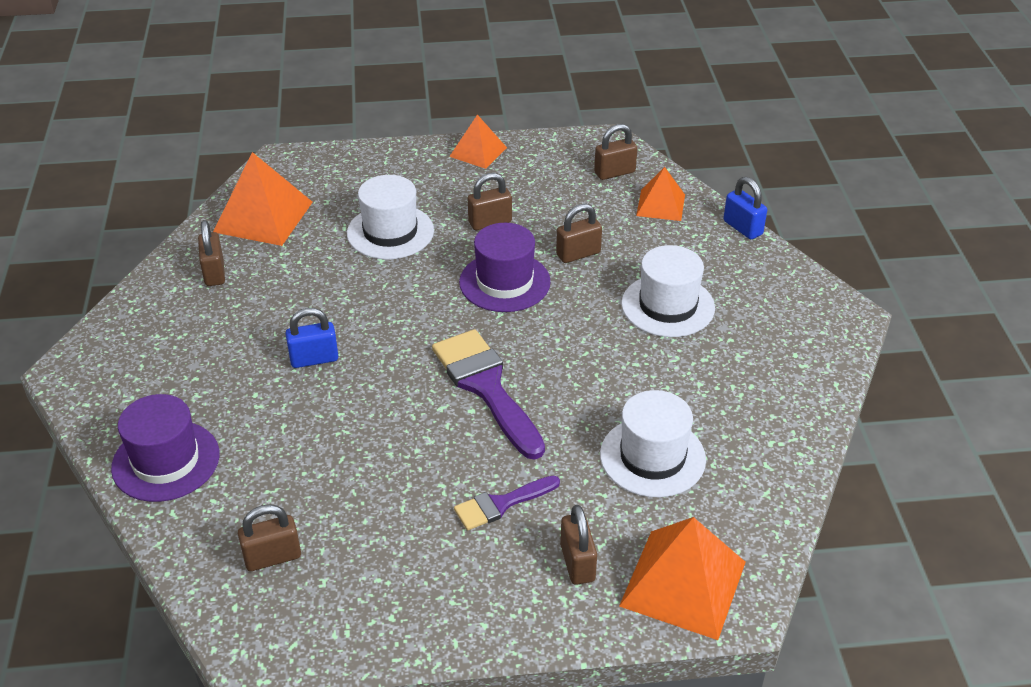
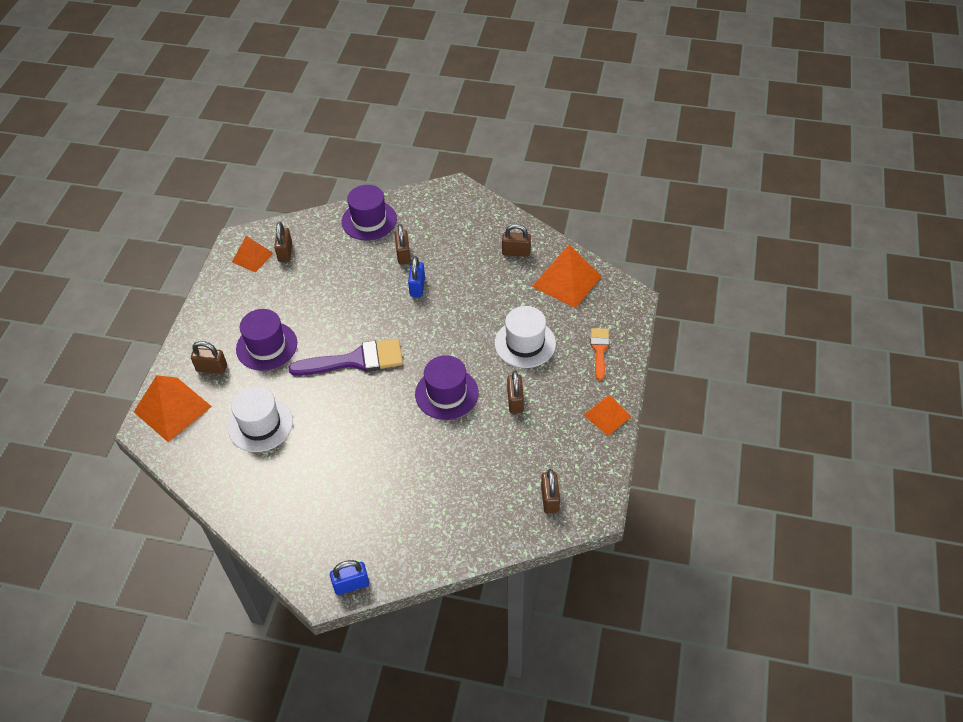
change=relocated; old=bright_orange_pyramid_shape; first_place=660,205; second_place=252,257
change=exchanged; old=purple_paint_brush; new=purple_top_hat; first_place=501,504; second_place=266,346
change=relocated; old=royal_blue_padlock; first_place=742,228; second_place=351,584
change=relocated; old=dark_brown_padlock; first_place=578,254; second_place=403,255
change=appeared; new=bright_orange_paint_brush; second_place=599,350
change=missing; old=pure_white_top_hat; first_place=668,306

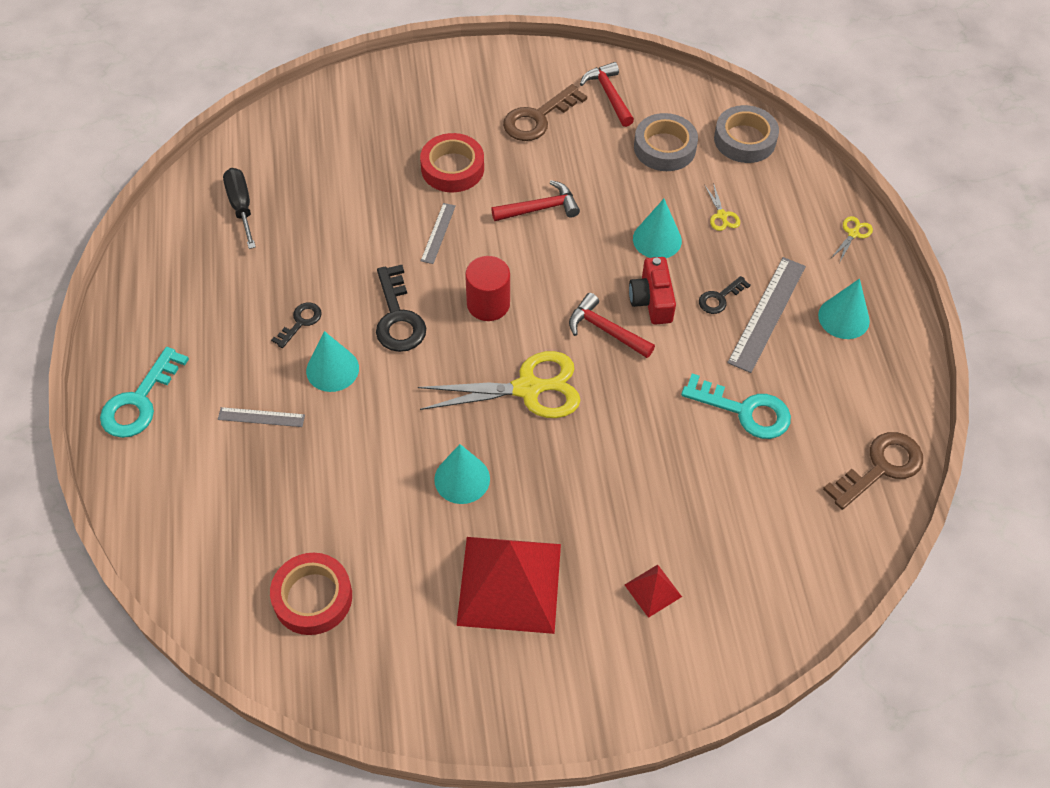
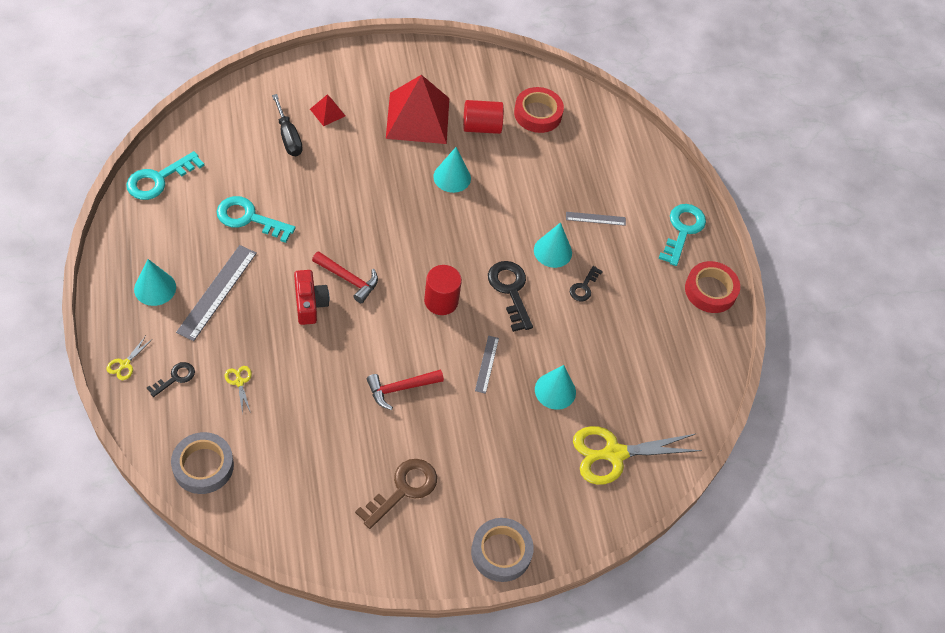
change=colour; old=dark_brown_door_key; new=teal_door_key; first_place=880,467; second_place=159,179
change=relocated; old=jet-black_door_key; first_place=720,298; second_place=175,378
change=relocated; old=jet-black_screwdriver; first_place=241,206; second_place=288,137
change=appeared; new=scarlet_cylinder_shape; second_place=481,127
change=relocated; old=gray_tape; first_place=664,148; second_place=501,552
change=relocated; old=teal_solid_cone; first_place=657,239; second_place=555,390
change=relocated; old=bright_yellow_scissors; first_place=528,389; second_place=614,454
change=relocated; old=scarlet_tape; first_place=452,168; second_place=710,290
change=missing; old=scarlet_hammer; first_place=608,94

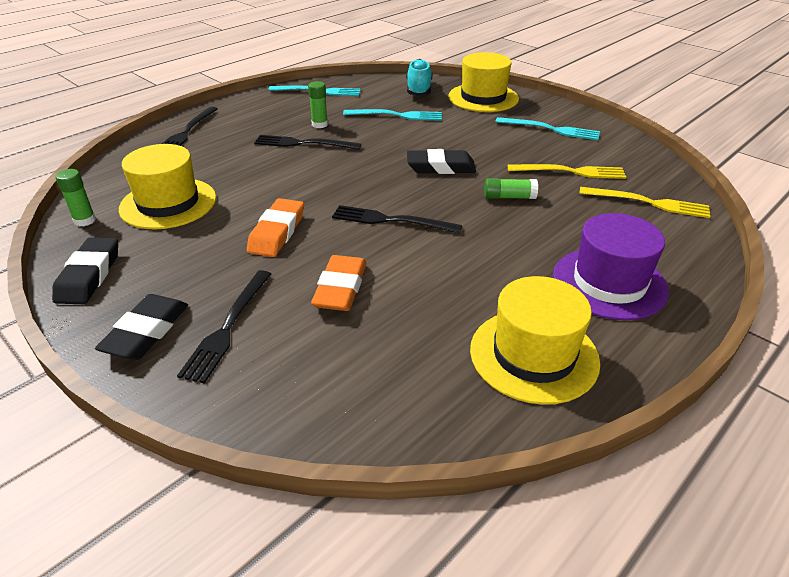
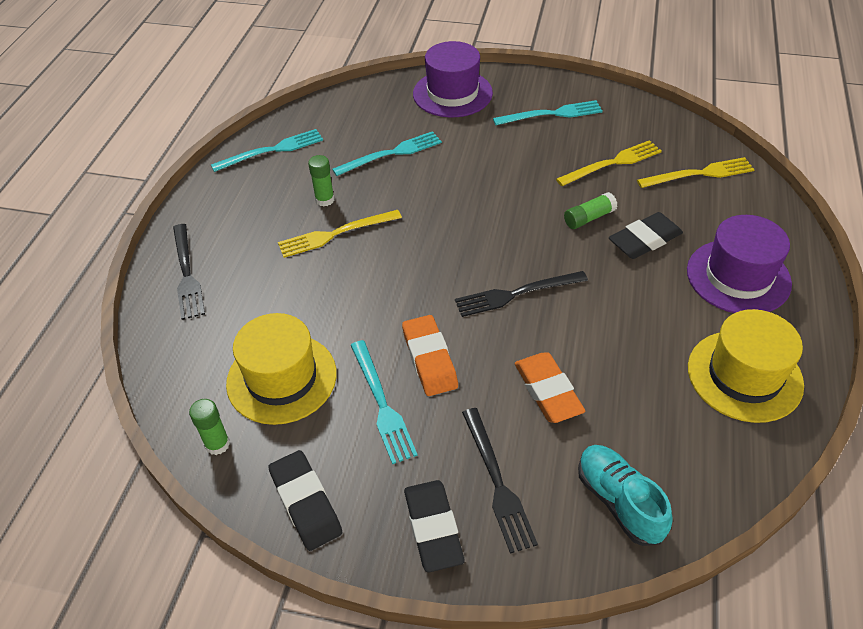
change=colour; old=jet-black_fork; new=bright_yellow_fork; first_place=304,143; second_place=336,234
change=appeared; new=teal_fork; second_place=381,403
change=colour; old=bright_yellow_top_hat; new=purple_top_hat; first_place=483,98; second_place=452,93
change=relocated; old=teal_sneaker; first_place=419,89; second_place=619,501
change=relocated; old=jet-black_pencil_eraser; first_place=440,167; second_place=645,240

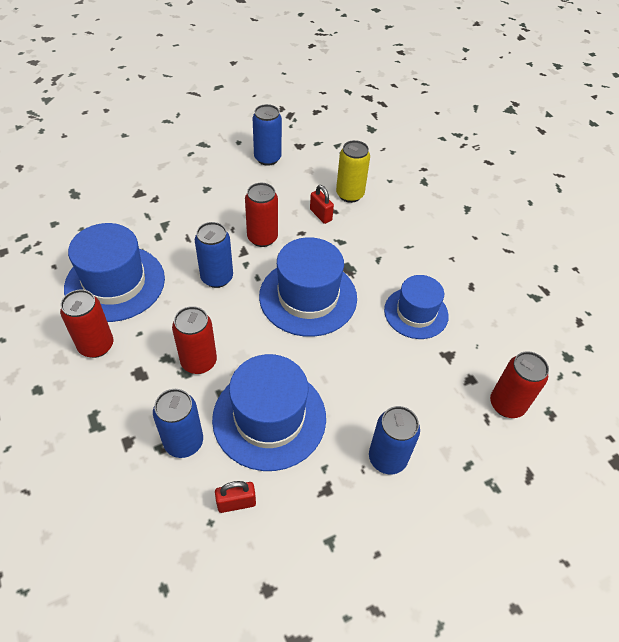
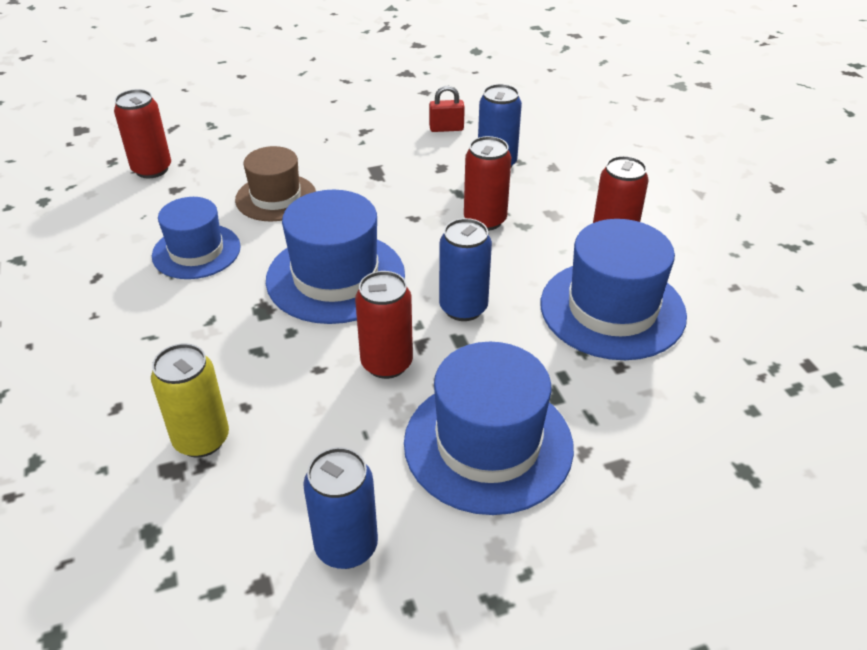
change=appeared; new=dark_brown_top_hat; second_place=276,197
change=relocated; old=royal_blue_top_hat; first_place=269,418; second_place=488,444
change=missing; old=scarlet_padlock; first_place=320,215
change=missing; old=royal_blue_tin; first_place=387,458

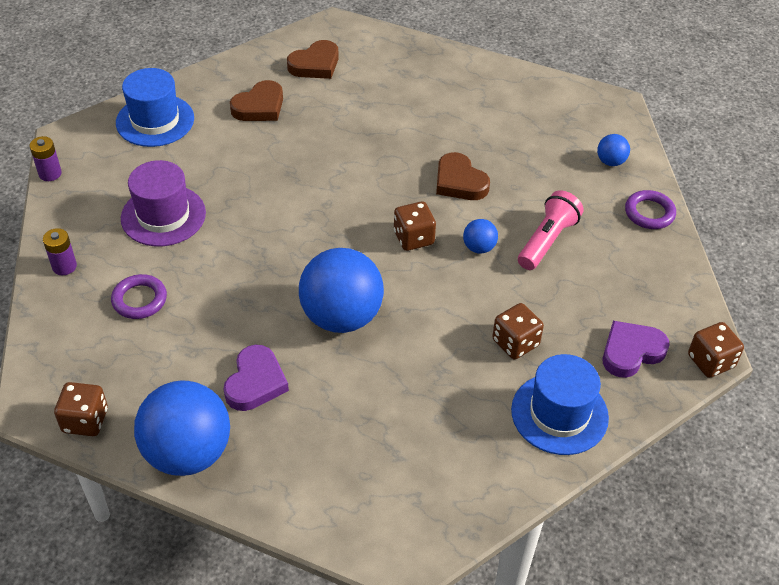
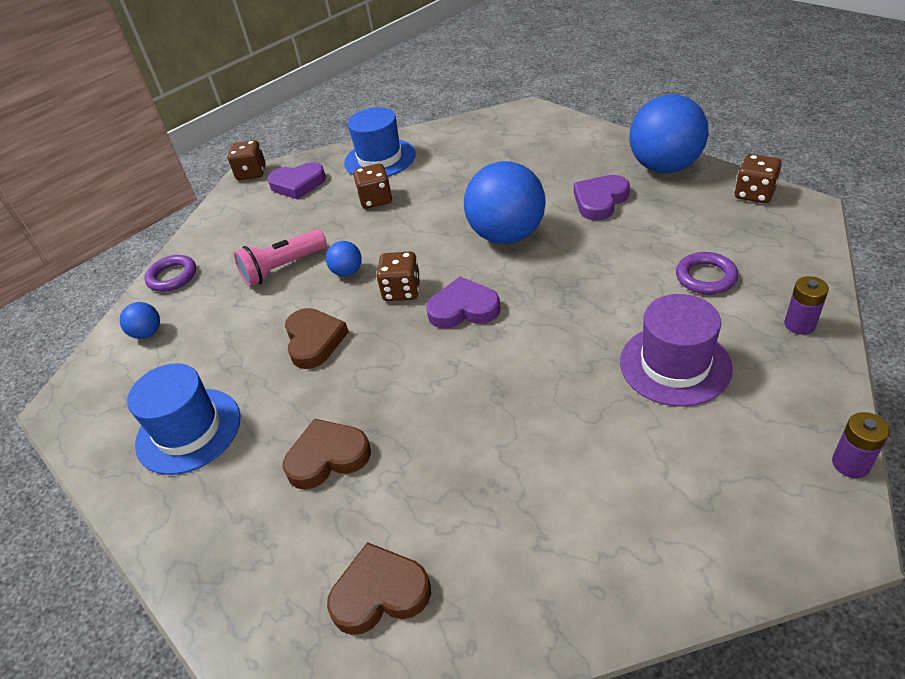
change=relocated; old=royal_blue_top_hat; first_place=155,120; second_place=188,430
change=relocated; old=dark_brown_heart_shape; first_place=259,106; second_place=327,457
change=appeared; new=purple_heart_shape; second_place=463,309

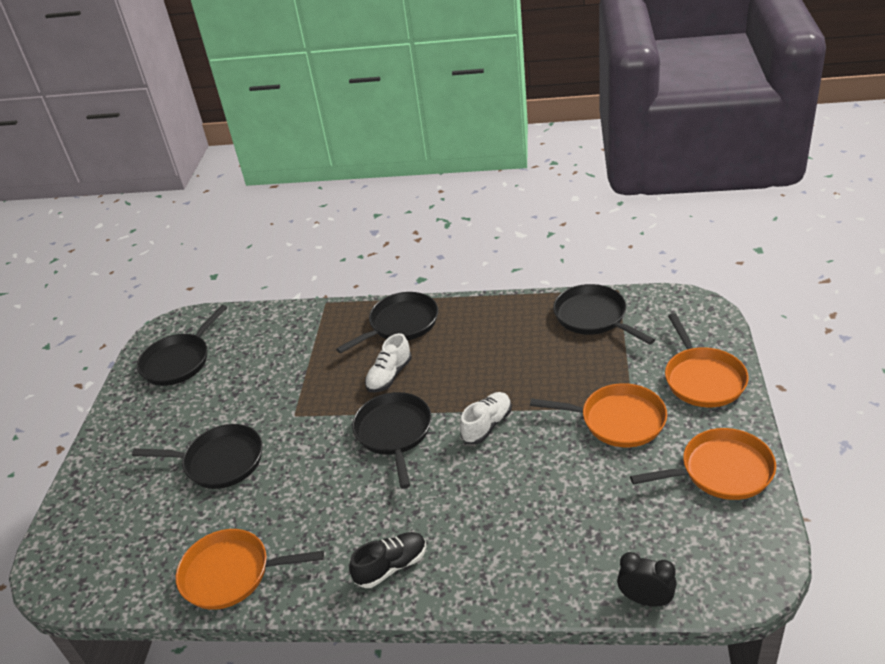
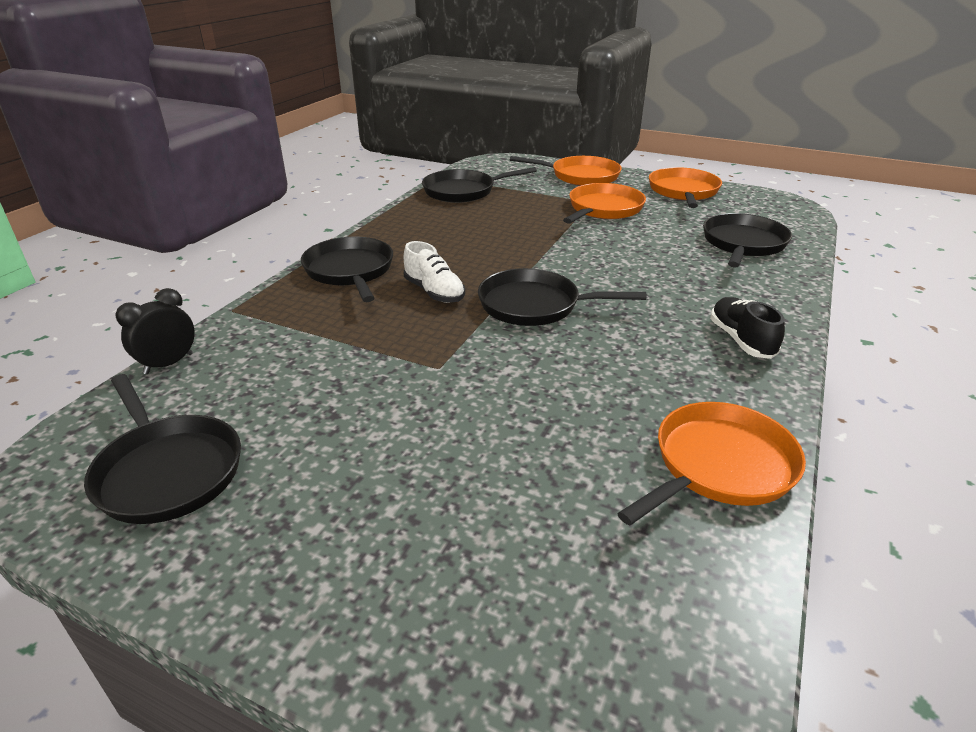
change=relocated; old=jet-black_bedside_clock; first_place=645,599; second_place=168,364
change=spun; old=bright_orange_pan; first_place=231,574; second_place=719,465; degrees=-150
change=relocated; old=jet-black_pan; first_place=220,461; second_place=743,244
change=missing; old=pure_white_sneaker; first_place=487,425

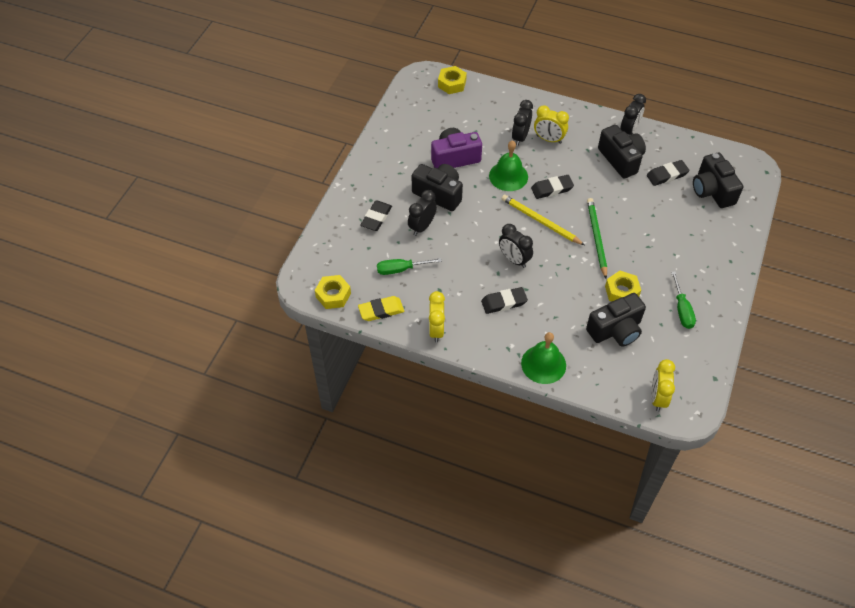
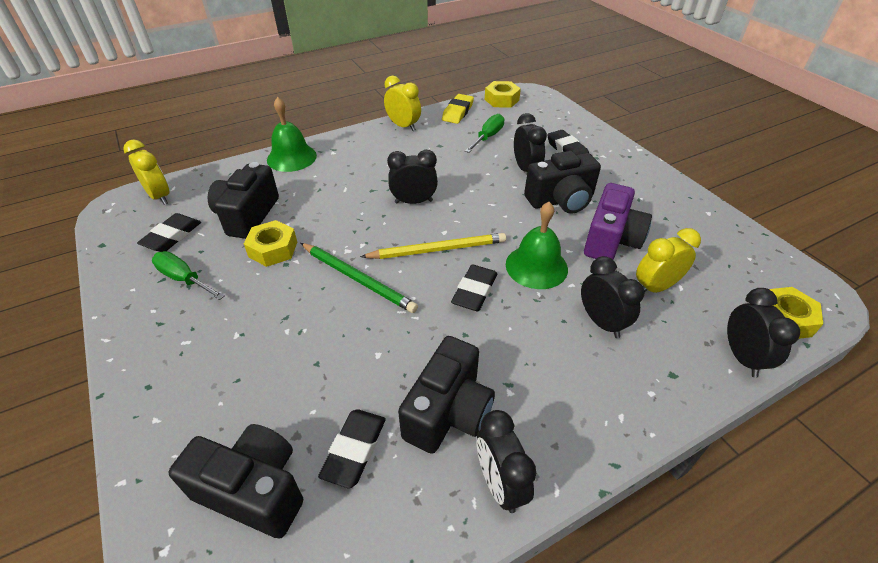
change=relocated; old=jet-black_pencil_eraser; first_place=504,302; second_place=172,236
change=spun; old=jet-black_photo_camera; first_place=621,159; second_place=448,412; degrees=-75
change=relocated; old=bright_yellow_bedside_clock; first_place=549,139; second_place=655,287
change=appeared; new=jet-black_bedside_clock; second_place=742,357

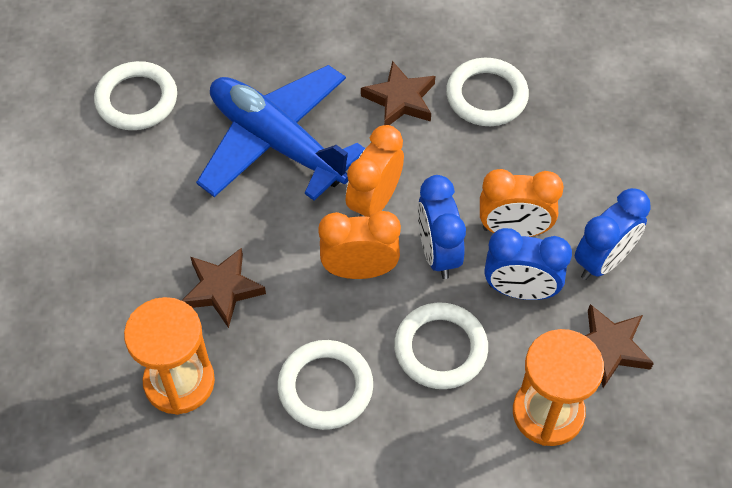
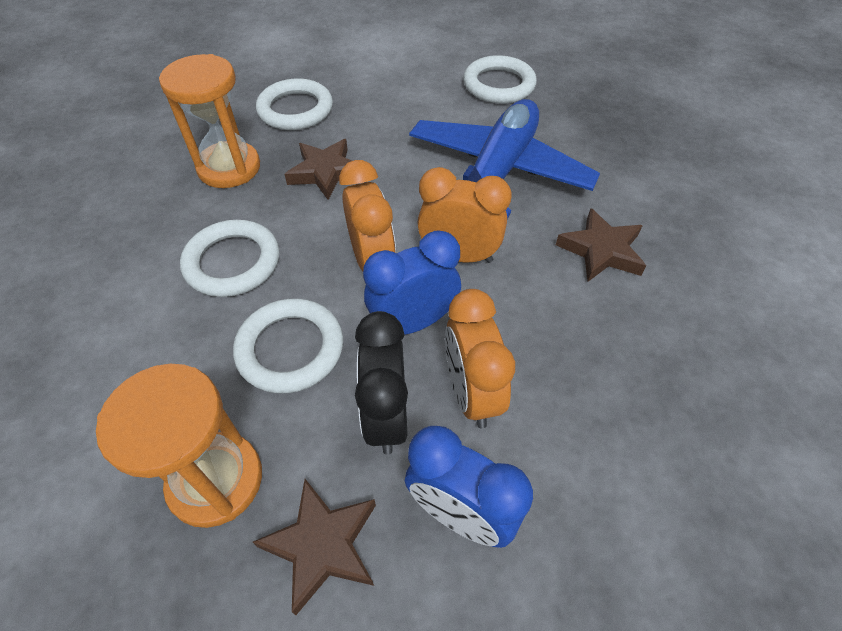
change=relocated; old=pure_white_hoop; first_place=486,96; second_place=295,109
change=colour; old=royal_blue_bedside_clock; new=jet-black_bedside_clock; first_place=520,290; second_place=386,416

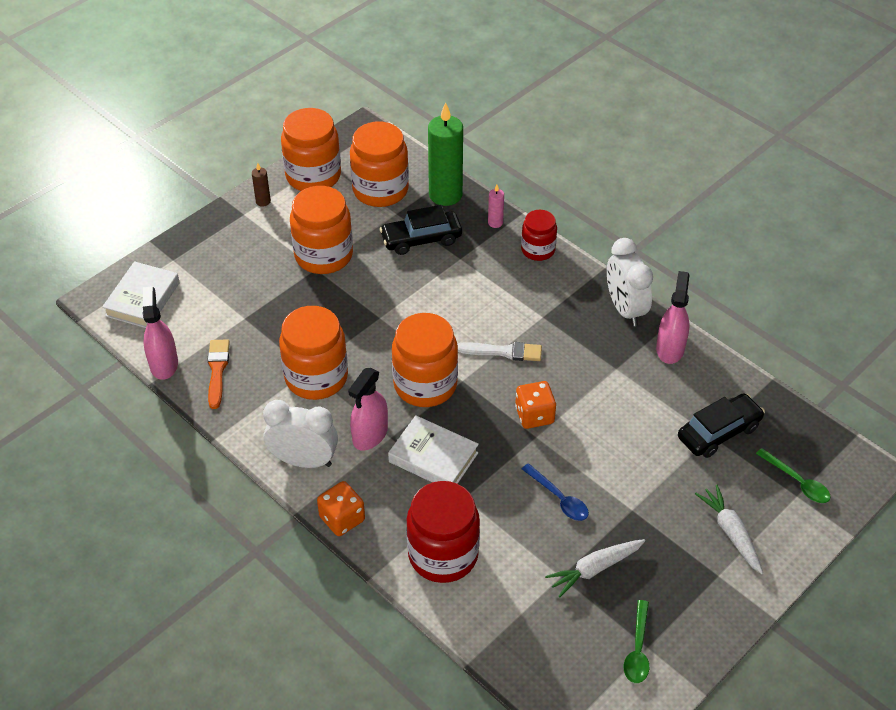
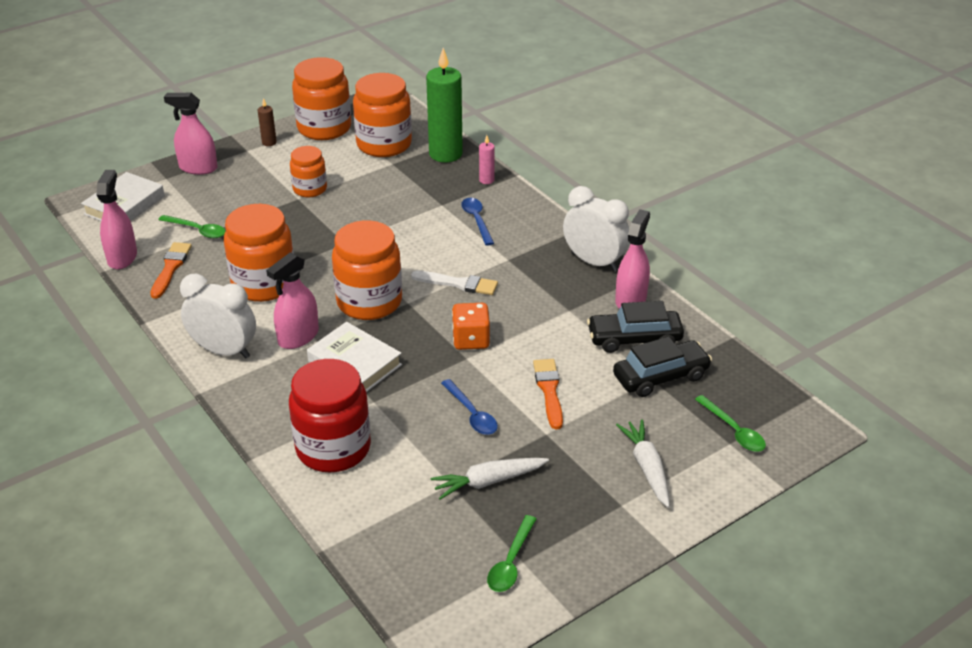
change=appeared; new=leaf-green_tablespoon; second_place=197,230
change=appeared; new=rosy_spray_bottle; second_place=198,168
change=size; old=bright_orange_jam_jar; first_place=323,255; second_place=310,189; factor=0.59
change=appeared; new=royal_blue_tablespoon; second_place=477,220
change=appeared; new=bright_orange_paint_brush; second_place=549,390
change=spun; old=pure_white_bedside_clock; first_place=625,309; second_place=594,262; degrees=135
change=relocated; old=jet-black_automobile; first_place=421,239; second_place=634,339
change=missing; old=bright_orange_die; first_place=342,519
change=missing; old=scarlet_jam_jar; first_place=538,250

